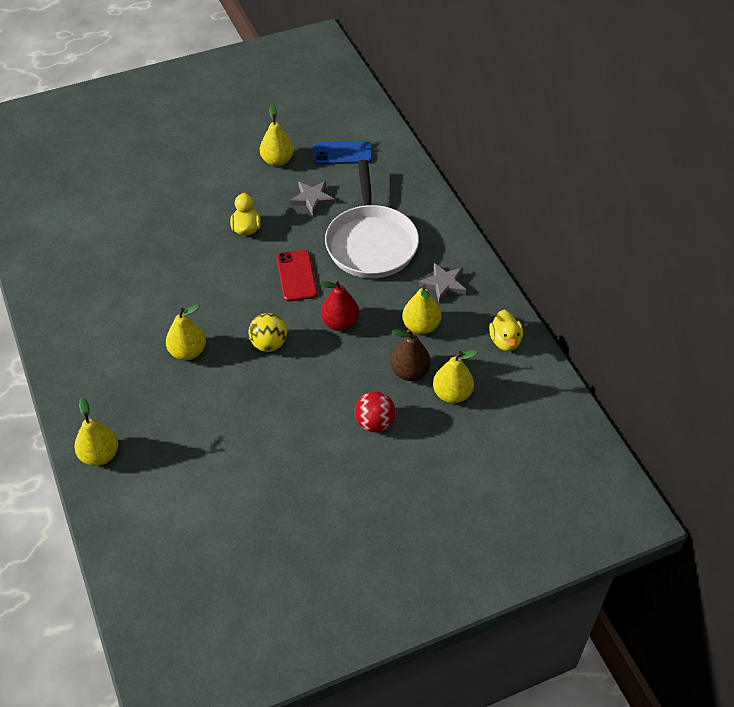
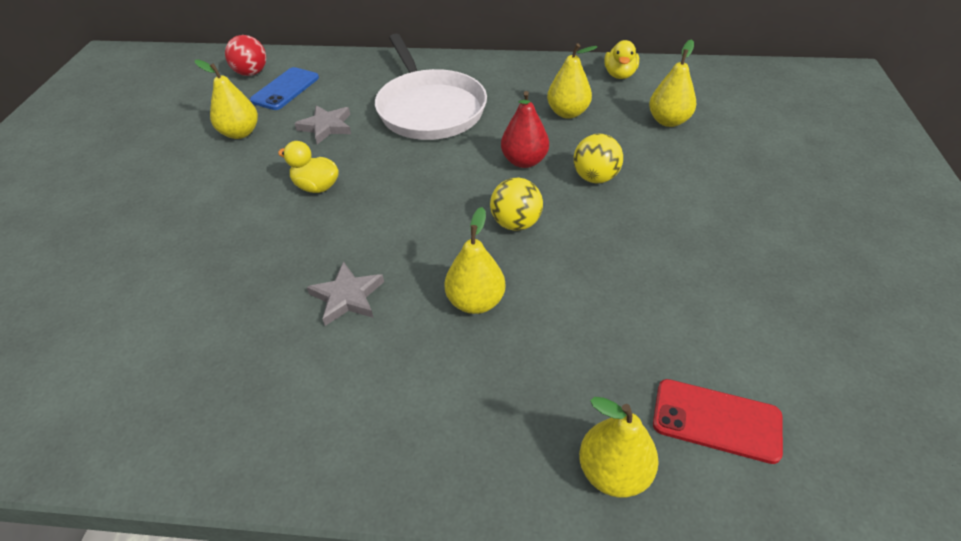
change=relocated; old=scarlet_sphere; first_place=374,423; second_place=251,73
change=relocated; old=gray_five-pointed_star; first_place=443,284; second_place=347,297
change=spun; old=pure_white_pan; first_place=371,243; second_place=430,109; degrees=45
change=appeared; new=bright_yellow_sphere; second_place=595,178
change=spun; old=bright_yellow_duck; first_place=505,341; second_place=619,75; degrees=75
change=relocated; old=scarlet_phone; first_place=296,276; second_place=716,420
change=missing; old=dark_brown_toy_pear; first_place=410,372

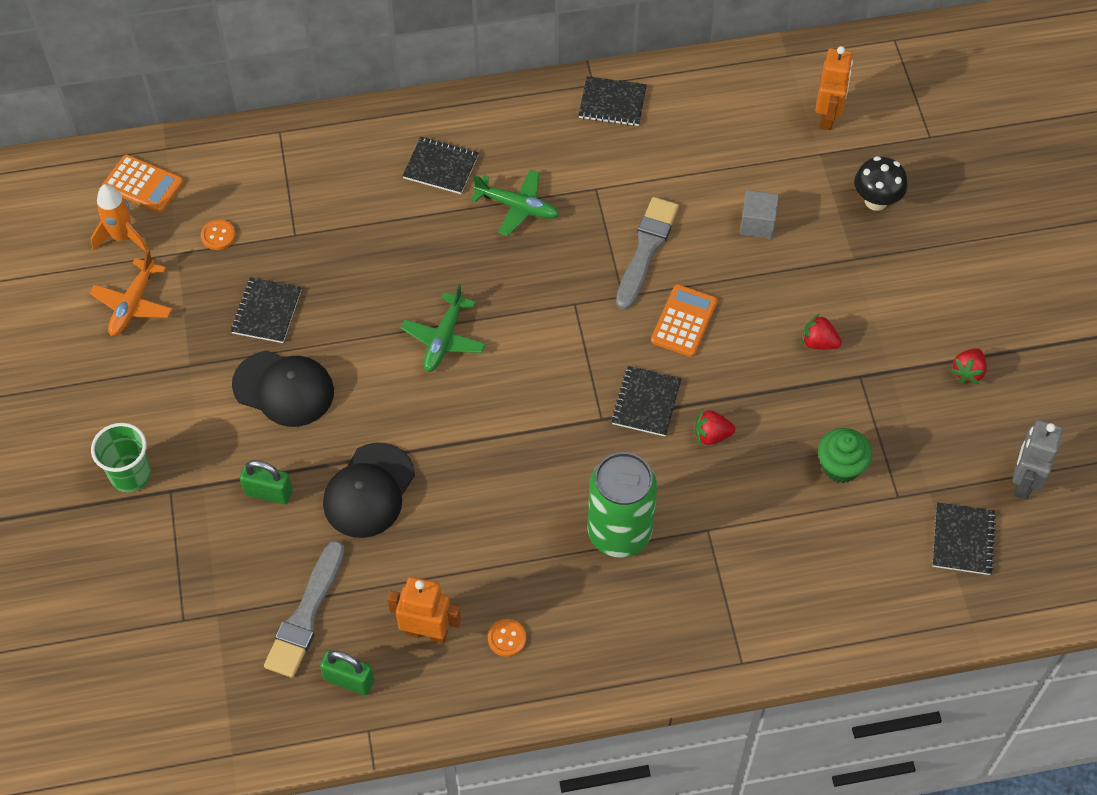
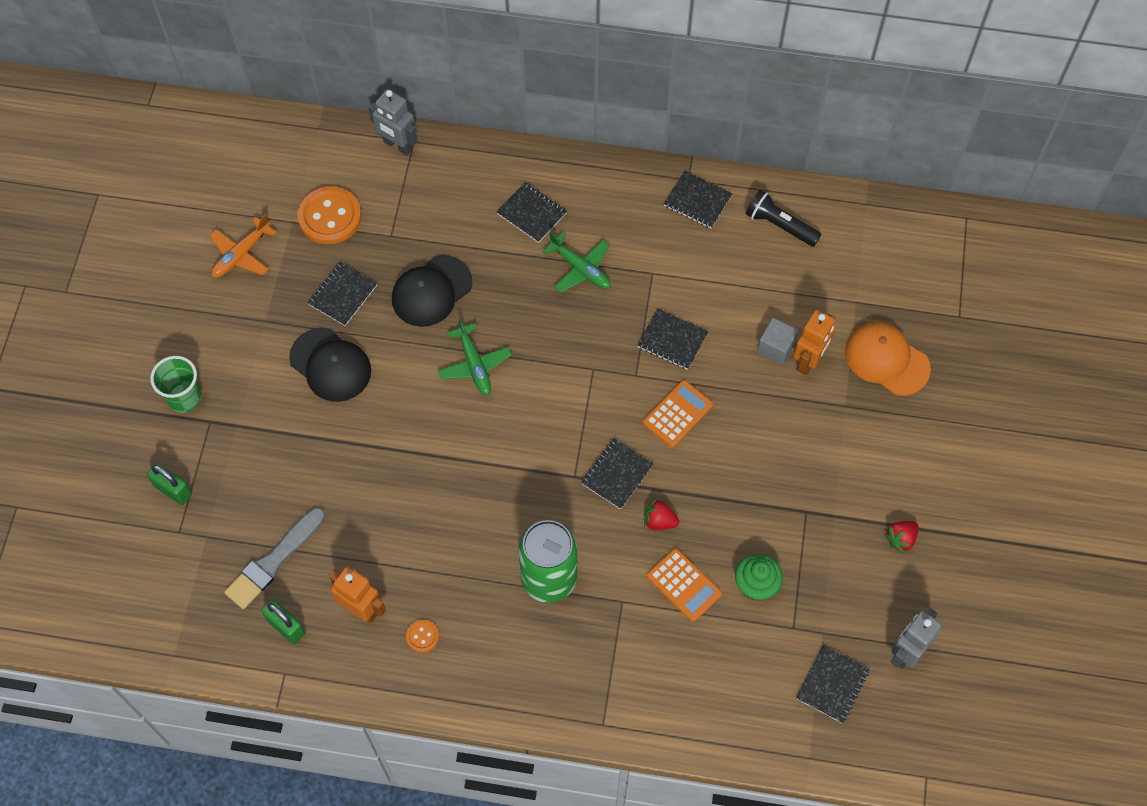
change=relocated; old=leaf-green_padlock; first_place=268,492; second_place=173,490
change=size; old=bright_orange_shirt_button; first_place=218,236; second_place=330,217; factor=2.15
change=appeared; new=gray_toy_robot; second_place=397,145
change=relocated; old=jet-black_peaked_cap; first_place=369,491; second_place=431,291
change=spun; old=leaf-green_toy_plane; first_place=444,339; second_place=474,365; degrees=-60
change=exchanged; old=gray_paint_brush; new=jet-black_notebook; first_place=646,249; second_place=672,340
change=relocated; old=bright_orange_adding_machine; first_place=143,184; second_place=683,585
change=appeared; new=jet-black_flashlight; second_place=779,225
change=relocated; old=bright_orange_toy_robot; first_place=827,116; second_place=809,361
change=exchanged; old=jet-black_fungus; new=bright_orange_peaked_cap; first_place=876,201; second_place=886,360
change=missing; old=bright_orange_rocket; first_place=122,237
change=missing; old=scarlet_strawberry; first_place=818,342

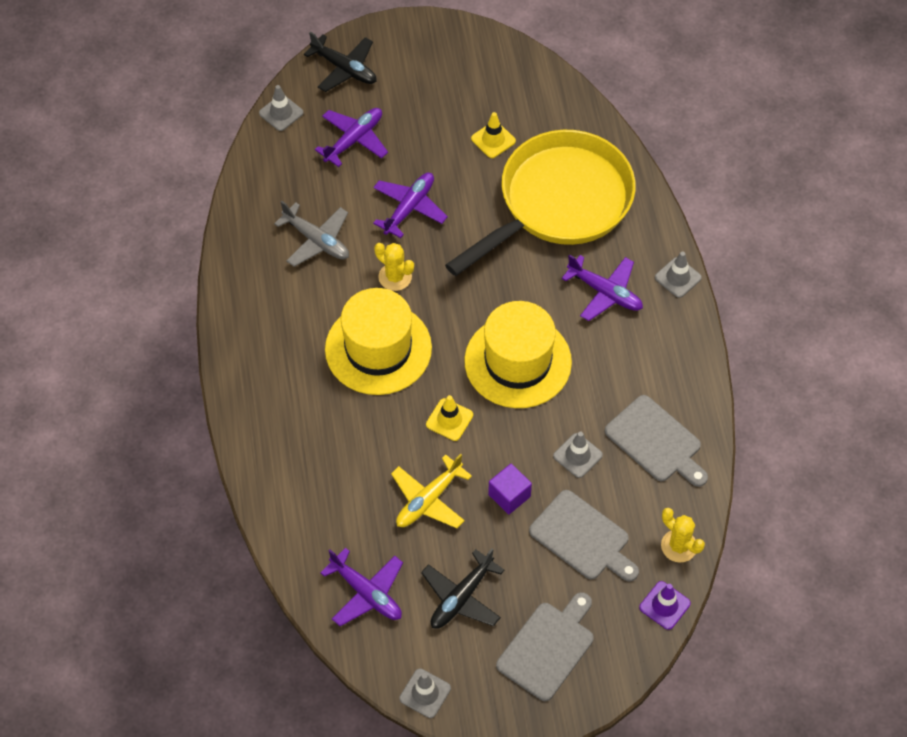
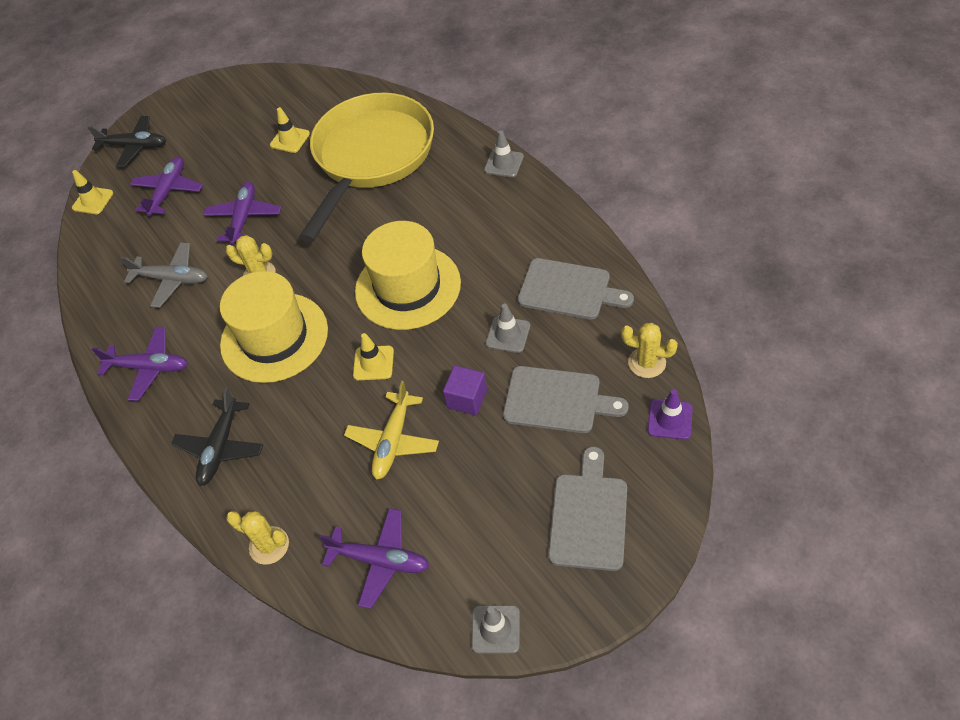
change=colour; old=gray_traffic_cone; new=bright_yellow_traffic_cone; first_place=281,113; second_place=93,200
change=relocated; old=purple_toy_plane; first_place=605,292; second_place=149,368
change=relocated; old=jet-black_toy_plane; first_place=461,597; second_place=220,448
change=appeared; new=bright_yellow_cactus; second_place=269,545

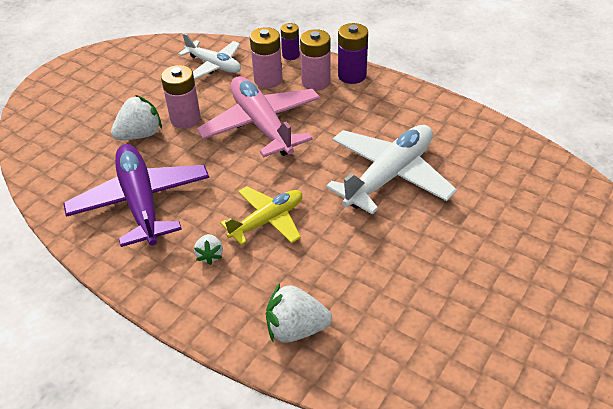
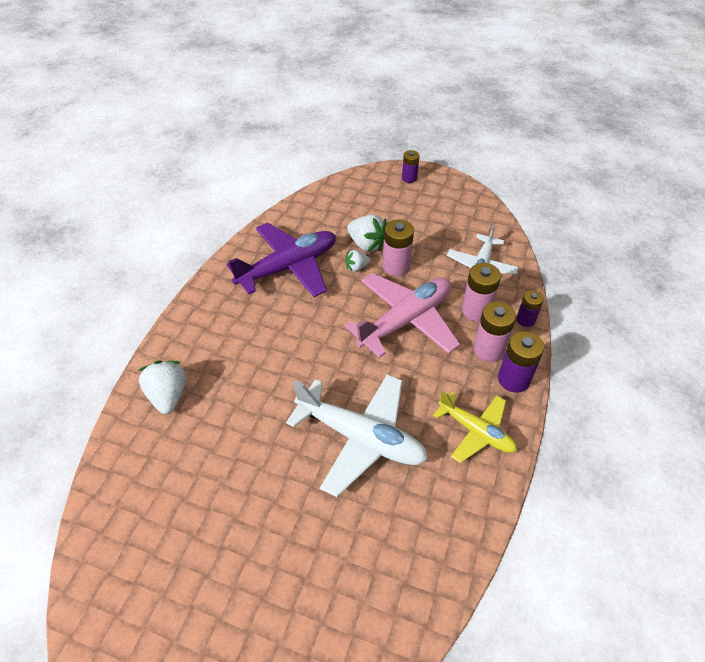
change=relocated; old=pure_white_strawberry; first_place=210,255; second_place=356,267
change=appeared; new=purple_power_cell; second_place=409,178
change=relocated; old=bright_yellow_toy_plane; first_place=267,221; second_place=476,431

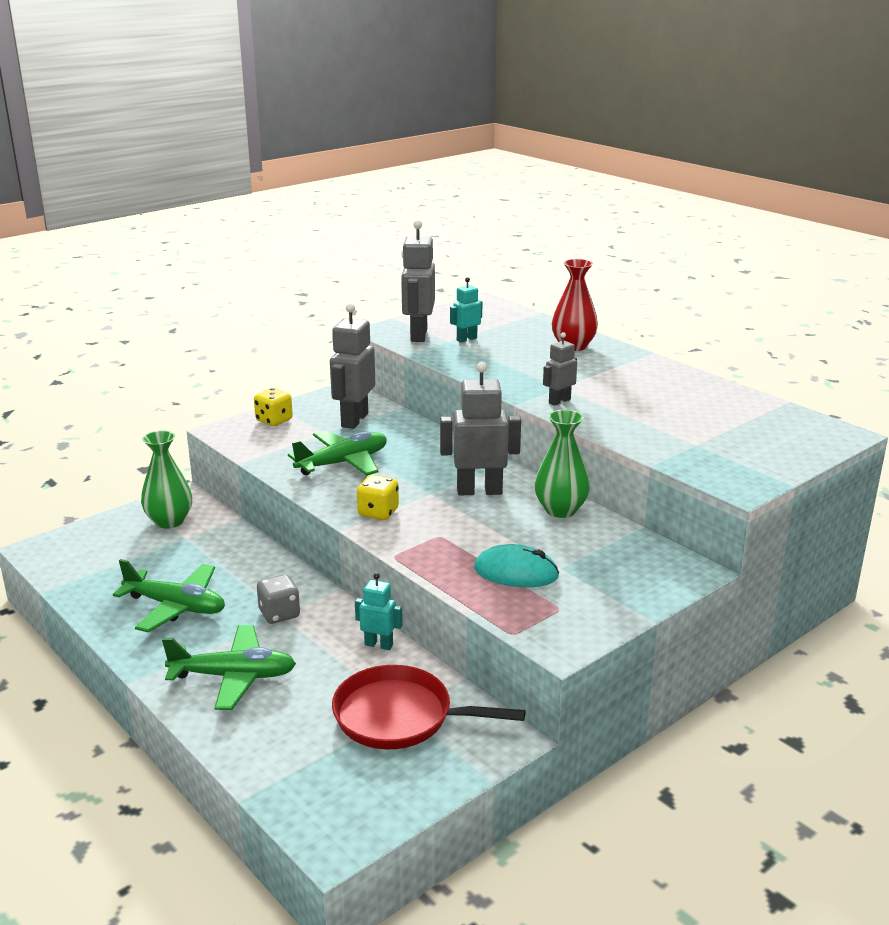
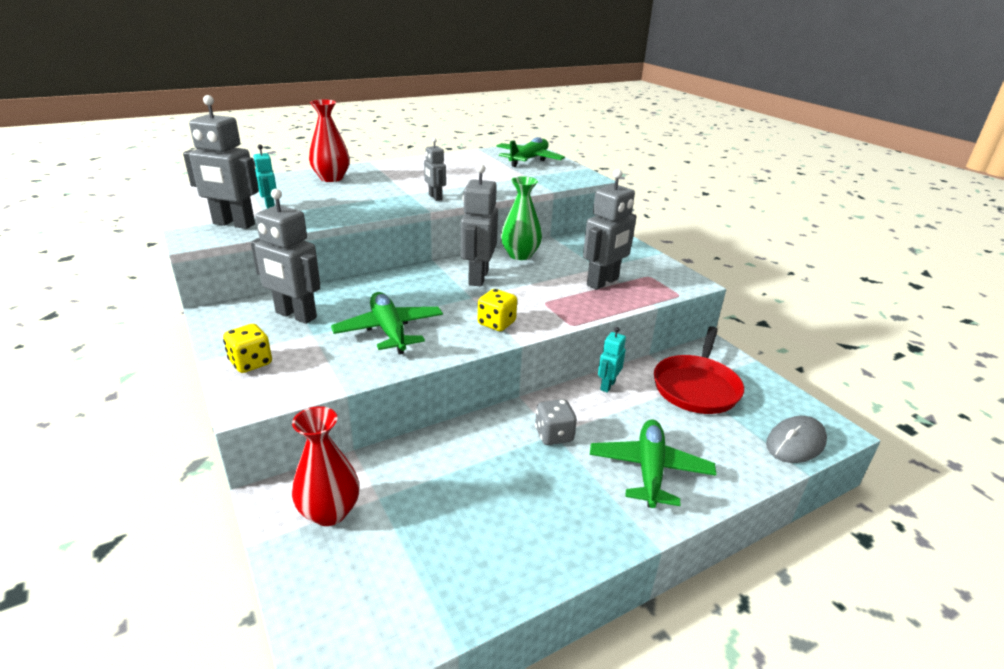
change=colour; old=leaf-green_flower_vase; new=scarlet_flower_vase; first_place=169,521; second_place=329,512
change=relocated; old=leaf-green_toy_plane; first_place=175,606; second_place=528,160
change=exchanged; old=teal_mouse; new=gray_toy_robot; first_place=516,572; second_place=603,282
change=appeared; new=gray_mouse; second_place=795,443

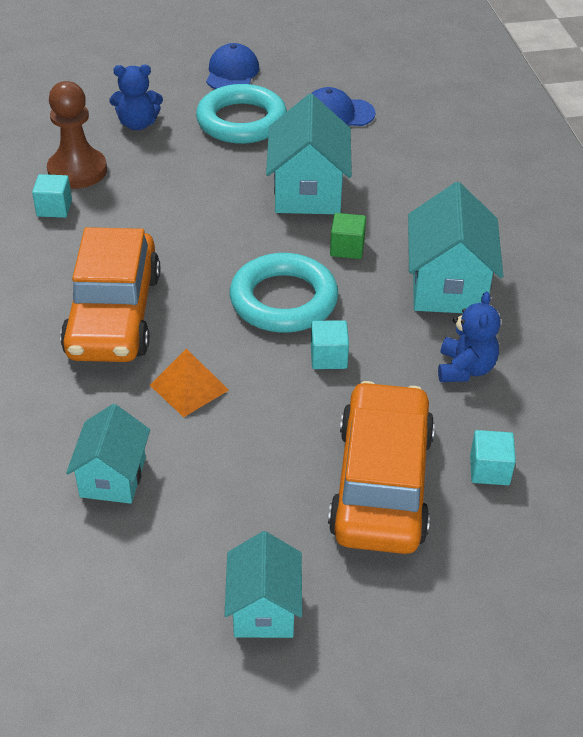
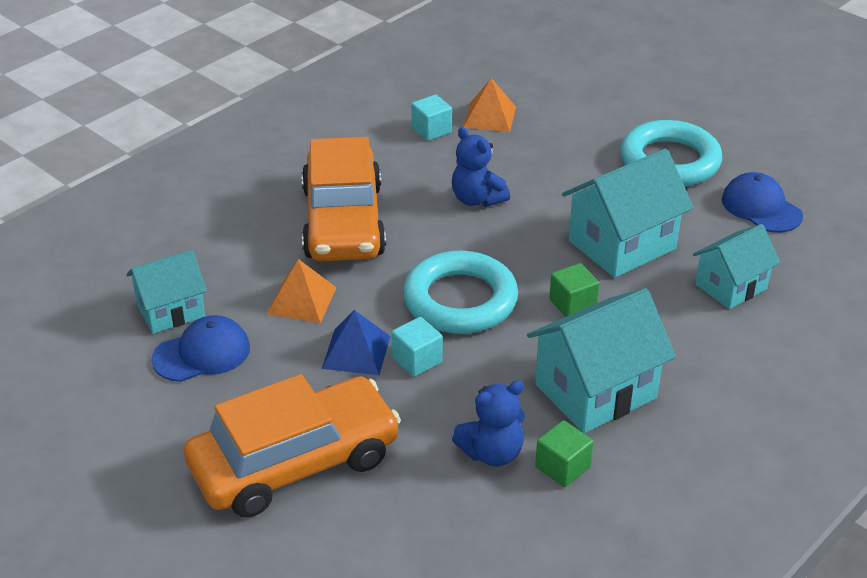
change=relocated; old=royal_blue_peaked_cap; first_place=232,73; second_place=202,353
change=spun; old=bright_orange_automobile; first_place=114,314; second_place=343,221; degrees=-60
change=appeared; new=royal_blue_pyramid_shape; second_place=356,352
change=relocated; old=royal_blue_teddy; first_place=138,124; second_place=477,199
change=exchanged; old=dark_brown_game_pawn; new=bright_orange_pyramid_shape; first_place=77,171; second_place=490,116
change=appeared; new=leaf-green_block; second_place=562,467
change=relocated; old=teal_toy_house; first_place=264,609; second_place=731,286
change=missing; old=teal_block; first_place=489,470

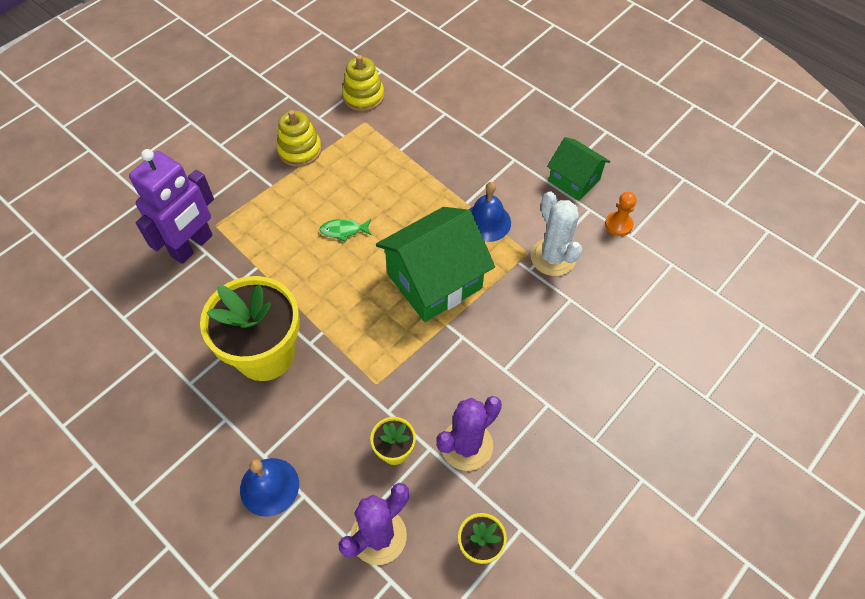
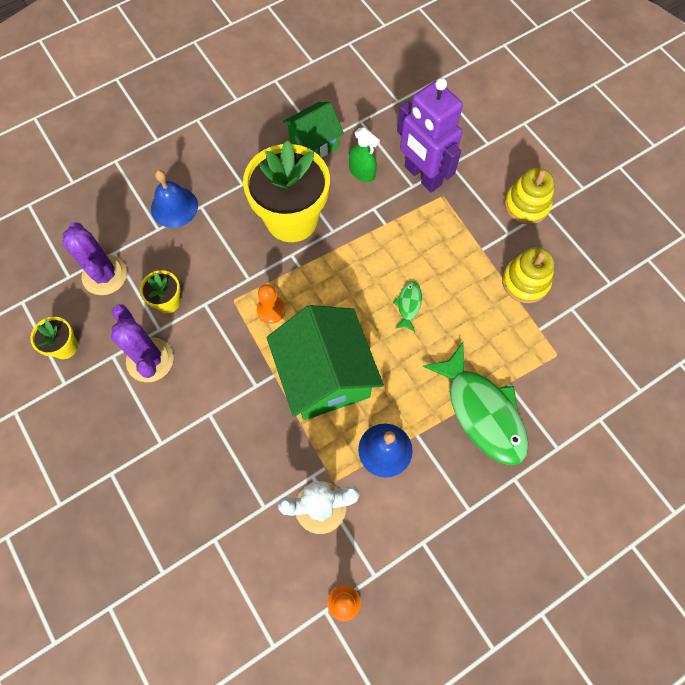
change=appeared; new=bright_orange_game_pawn; second_place=271,310
change=relocated; old=leaf-green_toy_house; first_place=574,180; second_place=314,143
change=appeared; new=leaf-green_spray_bottle; second_place=362,172
change=appeared; new=leaf-green_fish; second_place=482,412
change=relocated; old=bright_yellow_stacking_rings; first_place=363,96; second_place=526,205

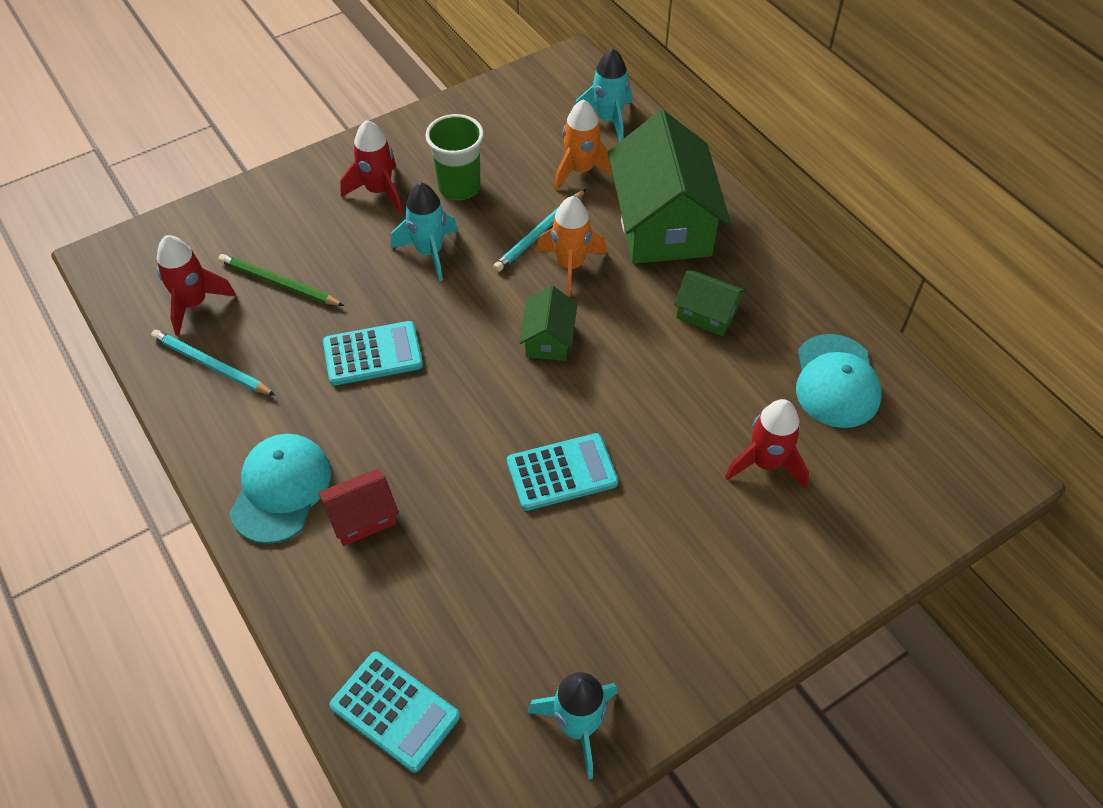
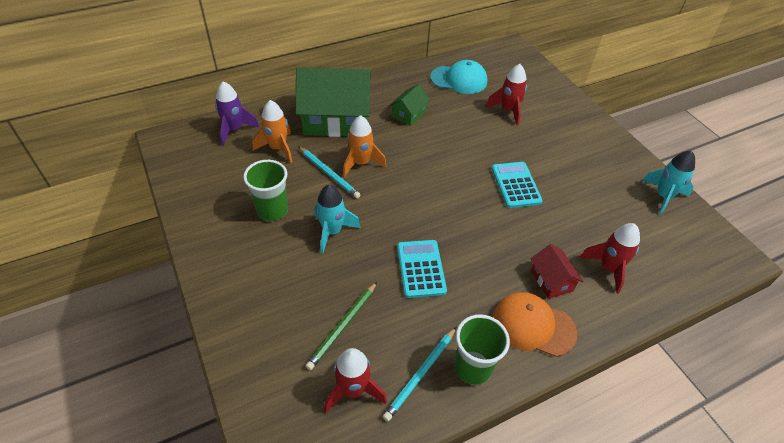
change=colour; old=teal_rocket; new=purple_rocket; first_place=608,120; second_place=234,130
change=appeared; new=leaf-green_beaker; second_place=472,367
change=colour; old=teal_peaked_cap; new=bright_orange_peaked_cap; first_place=281,489; second_place=533,325
change=relocated; old=scarlet_rocket; first_place=379,191; second_place=608,268
change=missing; old=teal_adding_machine; first_place=395,711
change=missing; old=leaf-green_toy_house; first_place=548,339

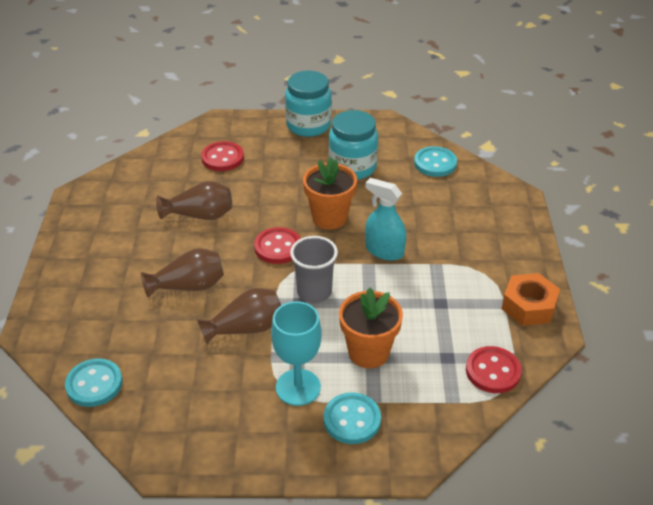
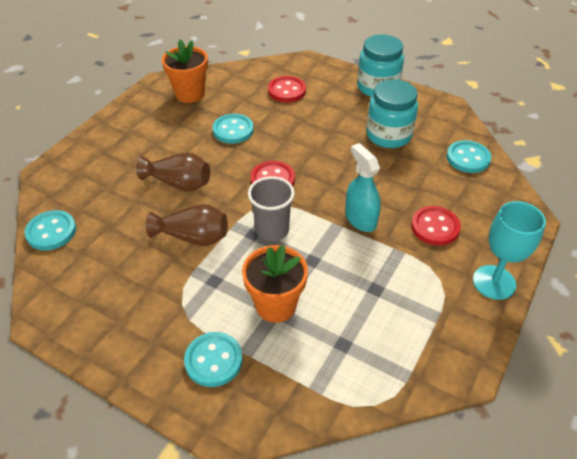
change=relocated; old=bright_orange_potted_plant; first_place=329,218; second_place=190,94
change=exchanged; old=dark_brown_flower_vase; new=teal_shirt_button; first_place=200,215; second_place=233,130
change=relocated; old=scarlet_shirt_button; first_place=493,371; second_place=435,227
change=relocated; old=teal_goblet; first_place=298,387; second_place=494,282
change=missing; old=bright_orange_hex_nut; first_place=529,306

